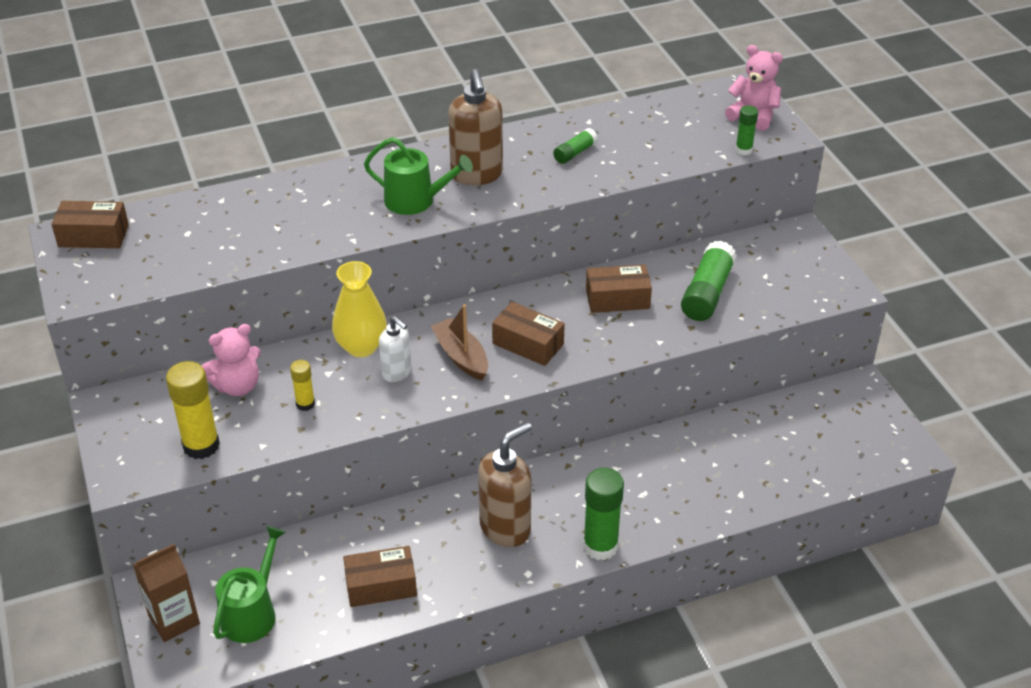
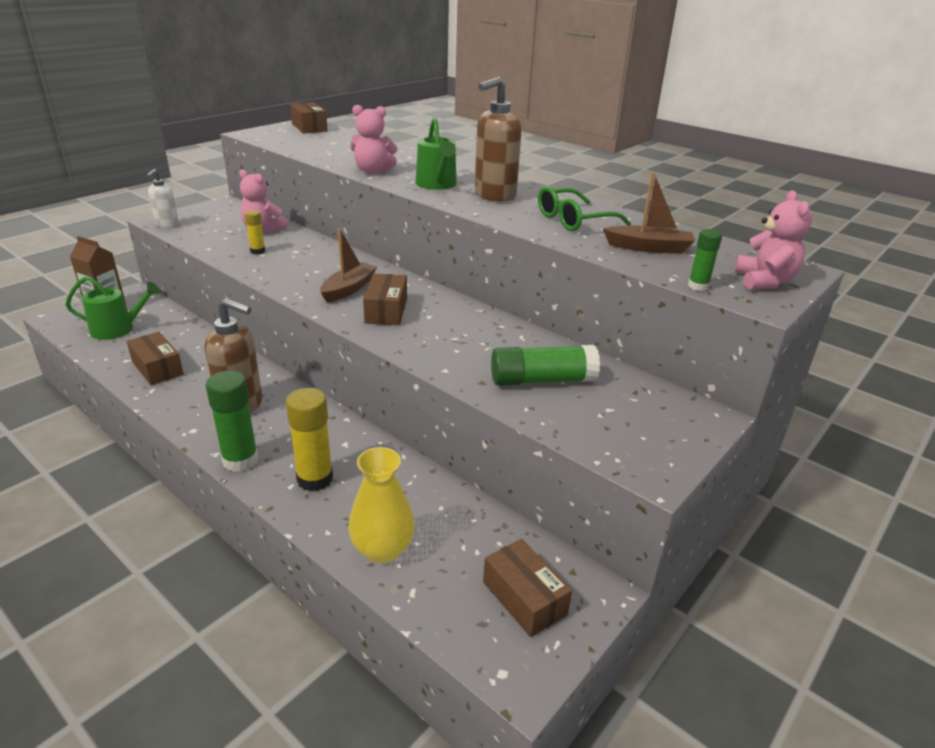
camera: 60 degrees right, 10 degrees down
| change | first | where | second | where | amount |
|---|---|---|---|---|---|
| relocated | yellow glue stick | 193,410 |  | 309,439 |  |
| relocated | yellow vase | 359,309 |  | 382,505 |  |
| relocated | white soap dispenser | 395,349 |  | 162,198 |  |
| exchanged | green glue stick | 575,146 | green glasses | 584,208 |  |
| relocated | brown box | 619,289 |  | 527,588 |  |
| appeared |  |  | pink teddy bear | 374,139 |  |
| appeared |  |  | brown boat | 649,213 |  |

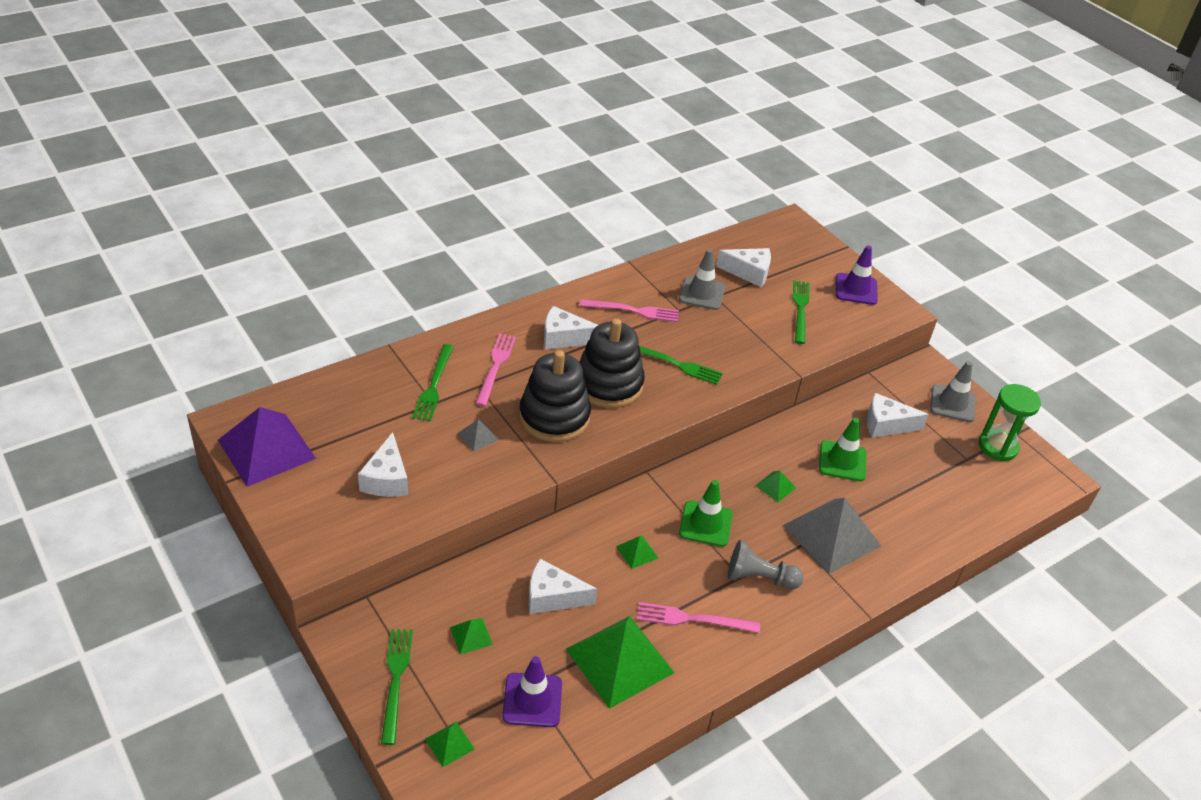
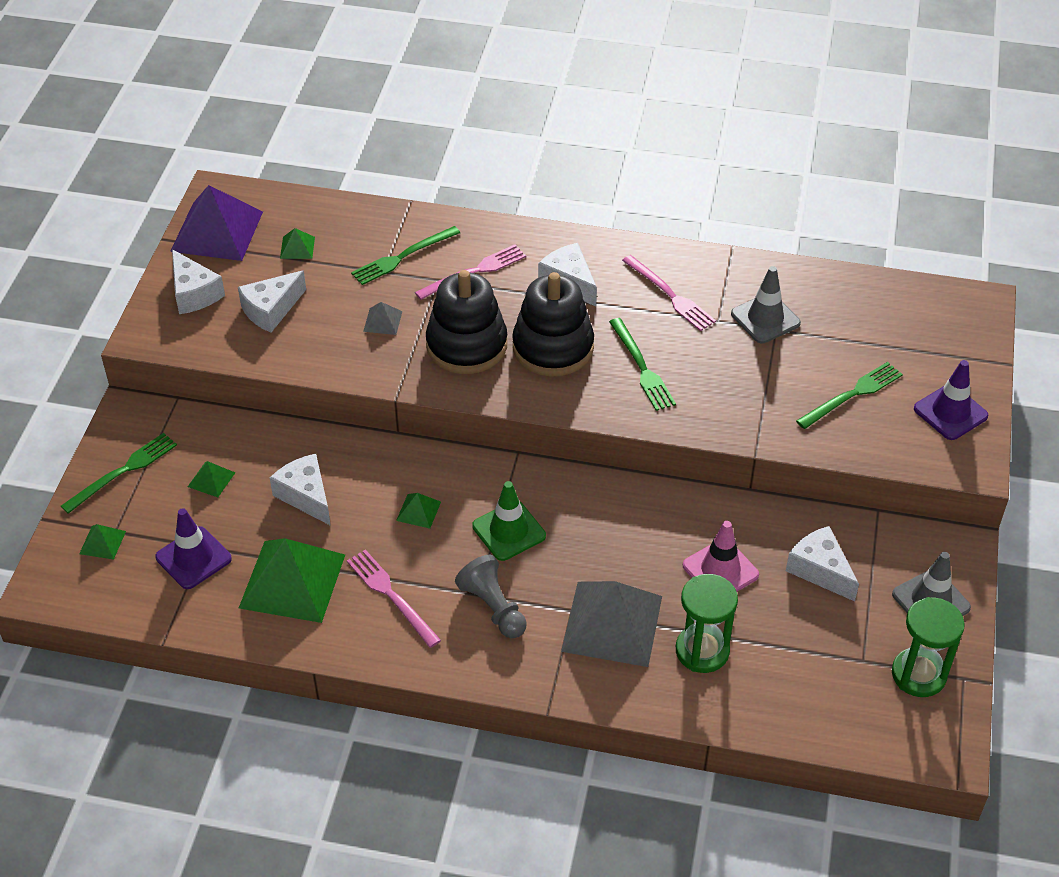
camera: 50 degrees right, 5 degrees up
| change | first | where | second | where | amount |
|---|---|---|---|---|---|
| relocated | white cheese | 743,267 |  | 198,281 |  |
| relocated | green pyramid | 775,486 |  | 297,243 |  |
| colour | green traffic cone | 842,449 | pink traffic cone | 721,556 |  |
| appeared |  |  | green hourglass | 707,623 |  |

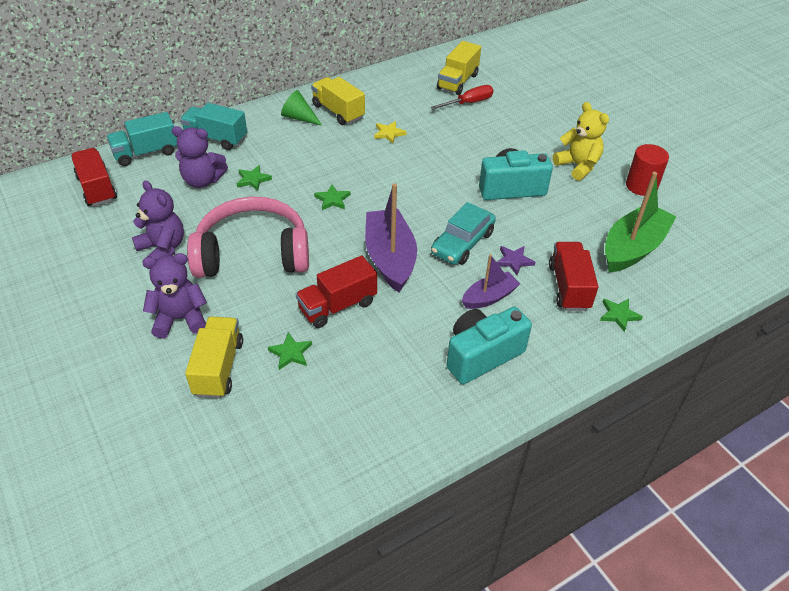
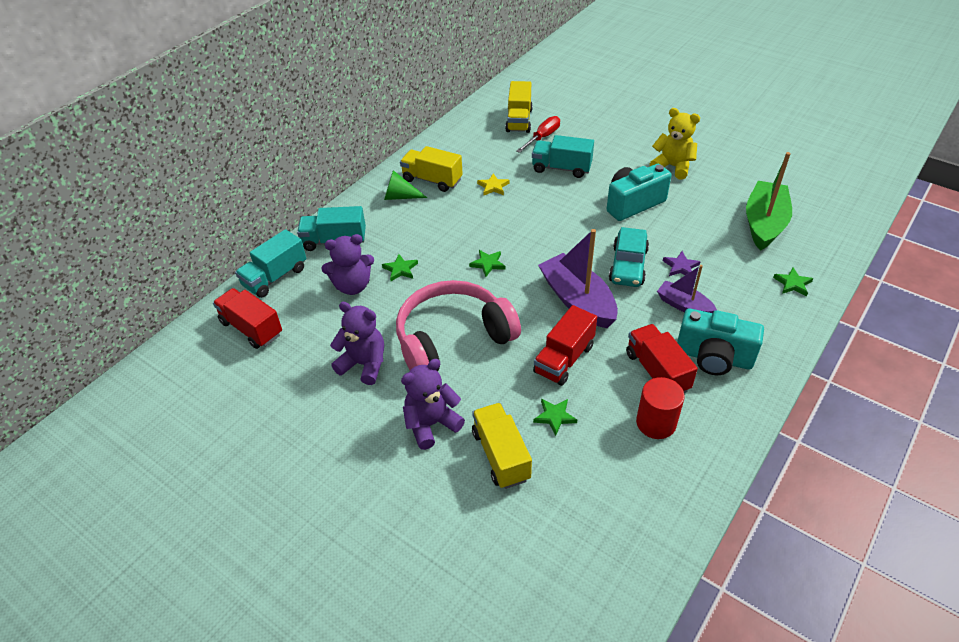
camera: 20 degrees left, 0 degrees up
| change | first | where | second | where | amount |
|---|---|---|---|---|---|
| spun | turquoise camera | 489,345 |  | 720,342 | 105 degrees counterclockwise |
| spun | purple boat | 491,281 |  | 687,289 | 90 degrees counterclockwise |
| relocated | red truck | 573,276 |  | 662,358 |  |
| relocated | red cylinder | 647,170 |  | 660,408 |  |
| appeared |  |  | turquoise truck | 563,156 |  |

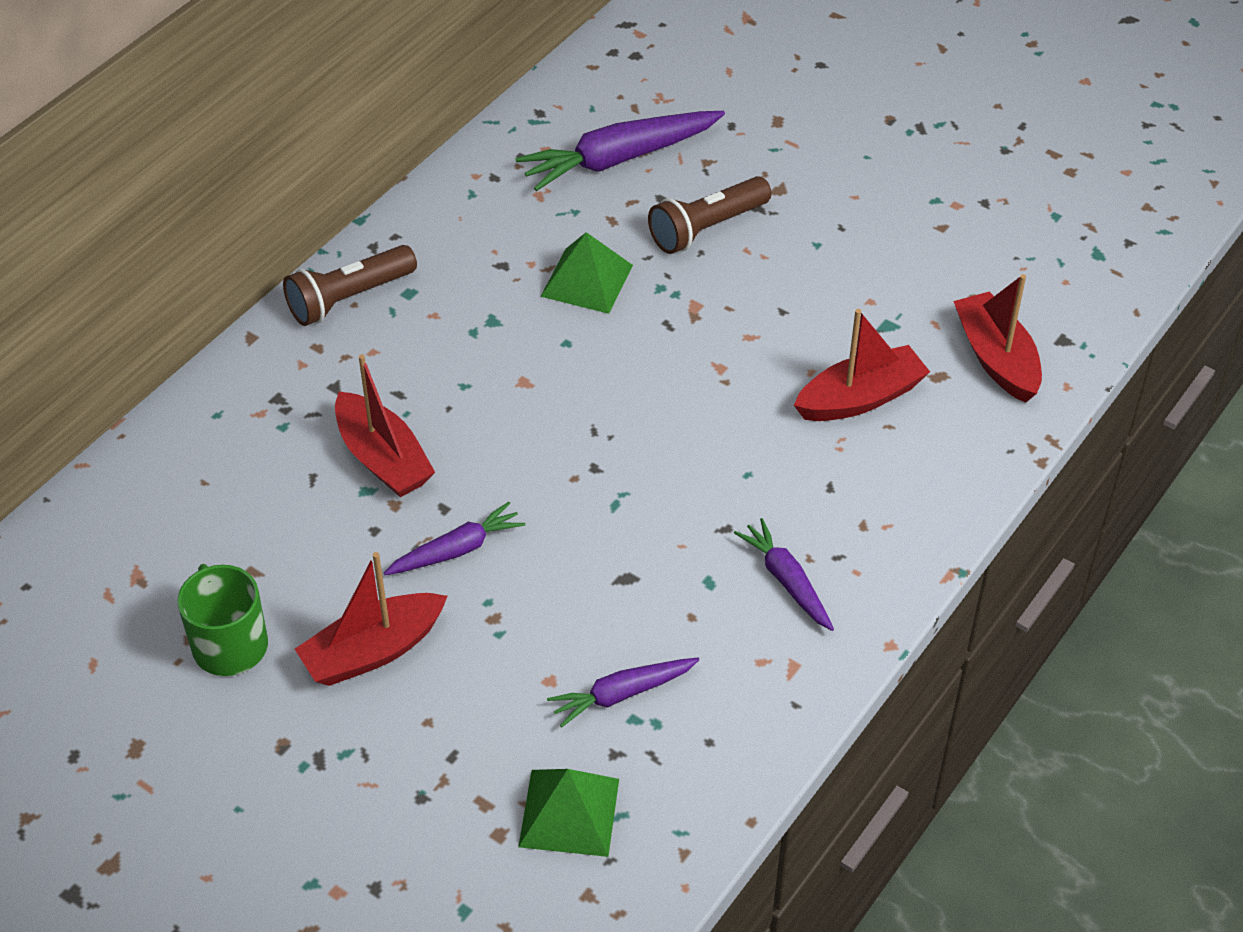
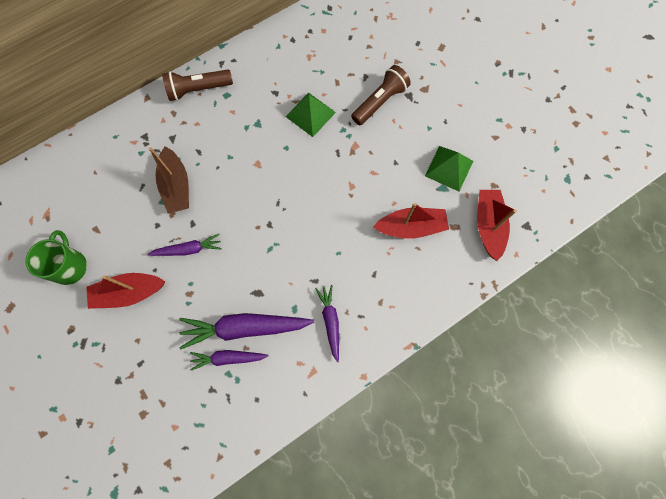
camera: 20 degrees right, 25 degrees up
| change | first | where | second | where | amount |
|---|---|---|---|---|---|
| colour | red boat | 385,425 | brown boat | 169,180 |  |
| relocated | purple carrot | 620,151 |  | 246,331 |  |
| relocated | green pyramid | 568,813 |  | 449,169 |  |
| spun | brown flashlight | 710,215 |  | 381,95 | 150 degrees clockwise |

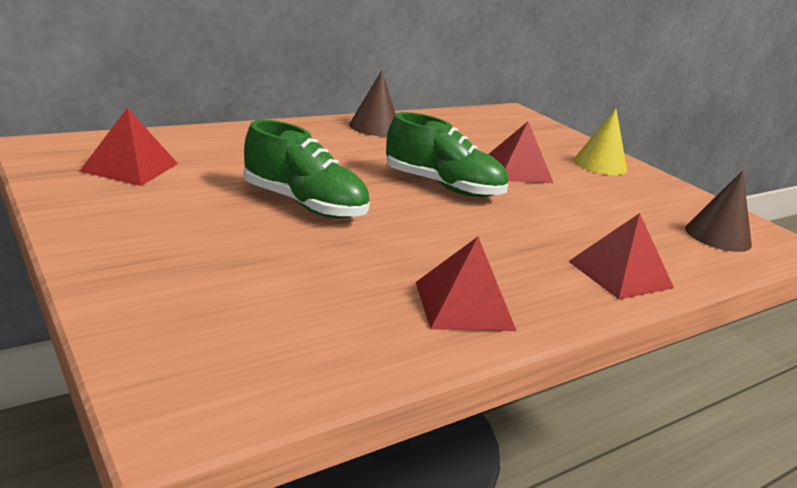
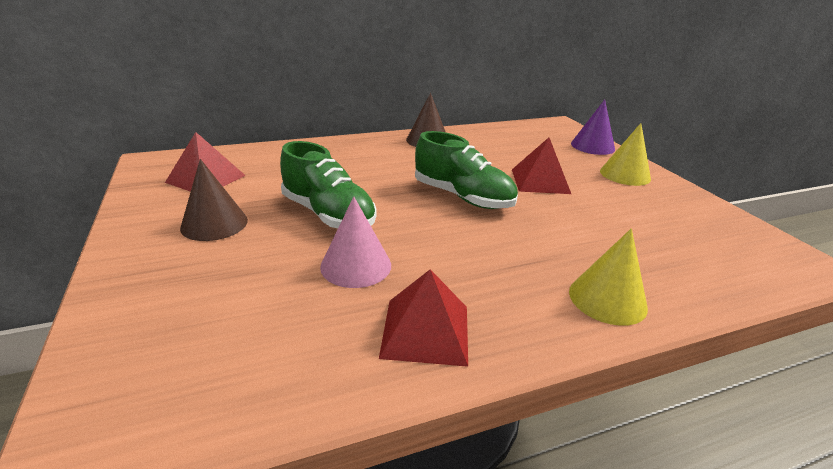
camera: 15 degrees right, 5 degrees up
| change | first | where | second | where | amount |
|---|---|---|---|---|---|
| exchanged | red pyramid | 621,256 | yellow cone | 608,277 |  |
| relocated | brown cone | 718,211 |  | 214,200 |  |
| appeared |  |  | pink cone | 355,242 |  |
| appeared |  |  | purple cone | 593,127 |  |

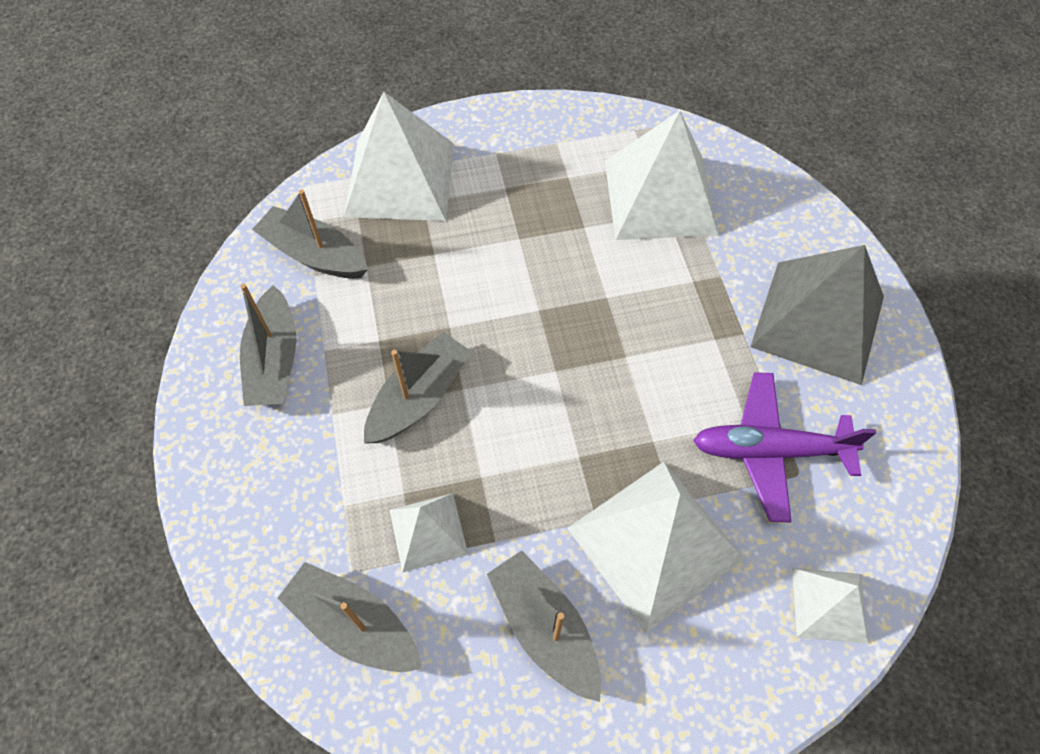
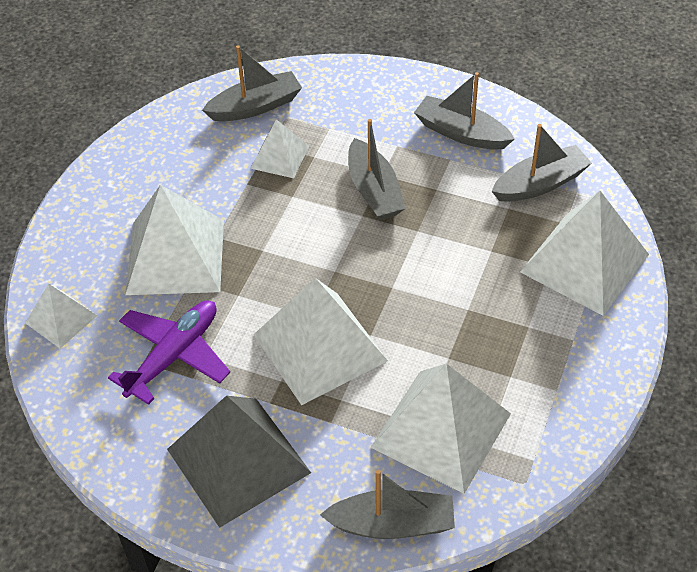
camera: 125 degrees right, 10 degrees down
| change | first | where | second | where | amount |
|---|---|---|---|---|---|
| relocated | grey boat | 544,626 |  | 387,504 |  |
| appeared |  |  | white pyramid | 320,342 |  |

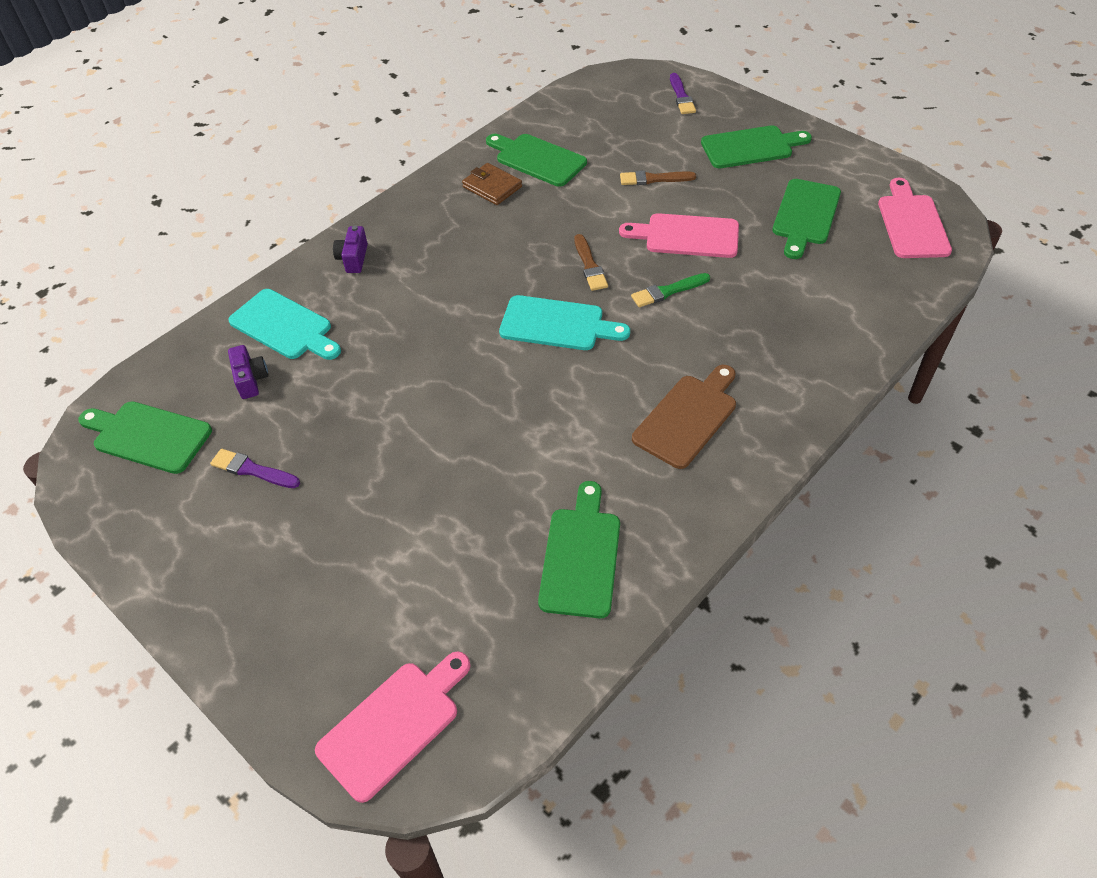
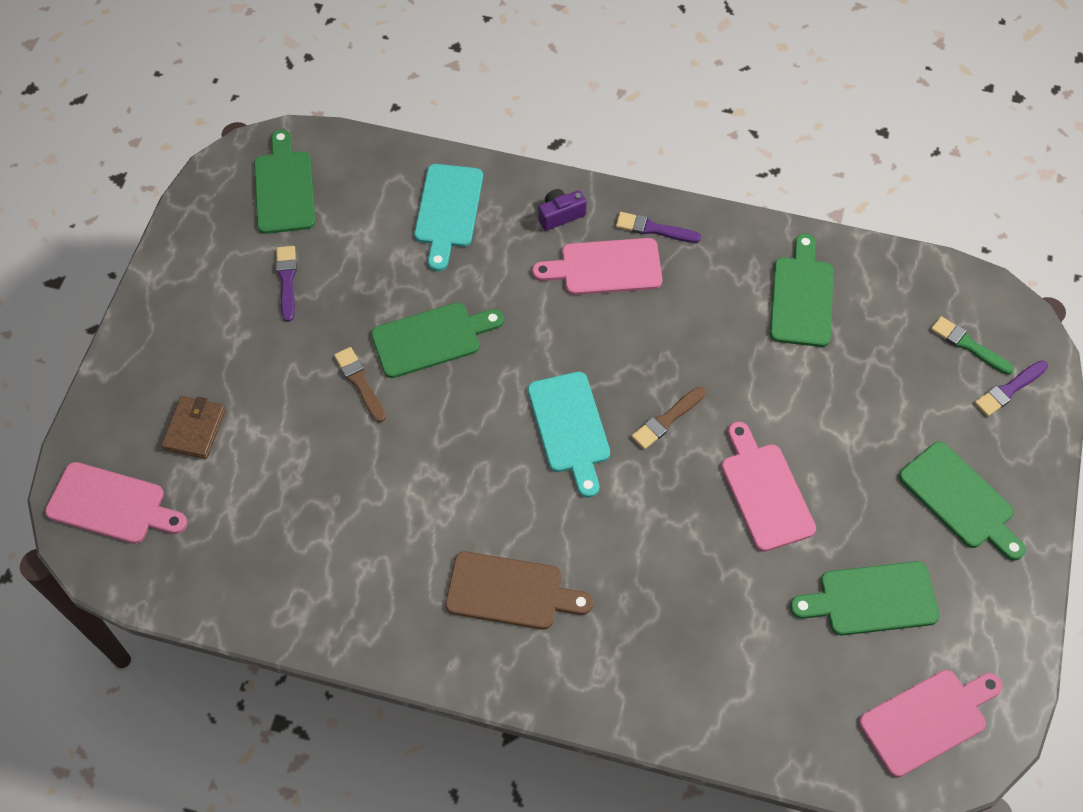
camera: 60 degrees right, 10 degrees up
| change | first | where | second | where | amount |
|---|---|---|---|---|---|
| missing | purple camera | 248,372 |  |  |  |
| relocated | brown wallet | 492,184 |  | 193,427 |  |
| relocated | green cutting board | 579,549 |  | 437,340 |  |
| relocated | brown brush | 658,177 |  | 360,385 |  |
| relocated | green brush | 670,290 |  | 972,345 |  |
| appeared |  |  | pink cutting board | 597,266 |  |
| appeared |  |  | purple brush | 658,227 |  |

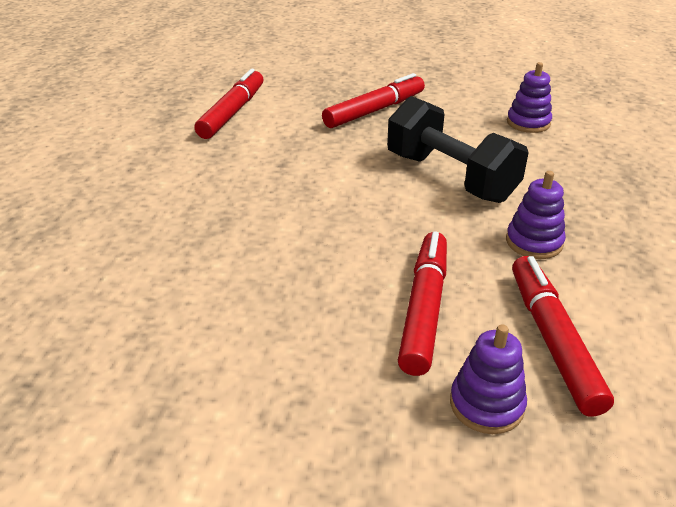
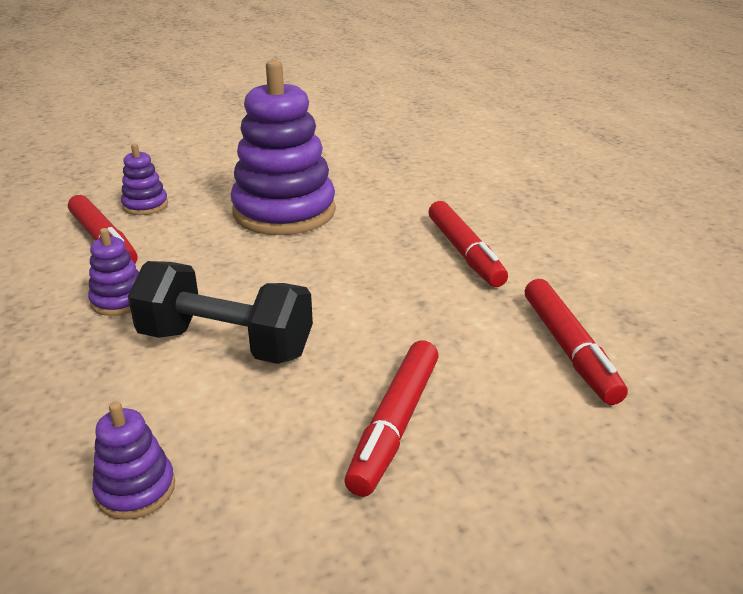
camera: 150 degrees right, 5 degrees down
| change | first | where | second | where | amount |
|---|---|---|---|---|---|
| relocated | red marker | 422,303 |  | 468,244 |  |
| appeared |  |  | purple stacking toy | 283,147 |  |

